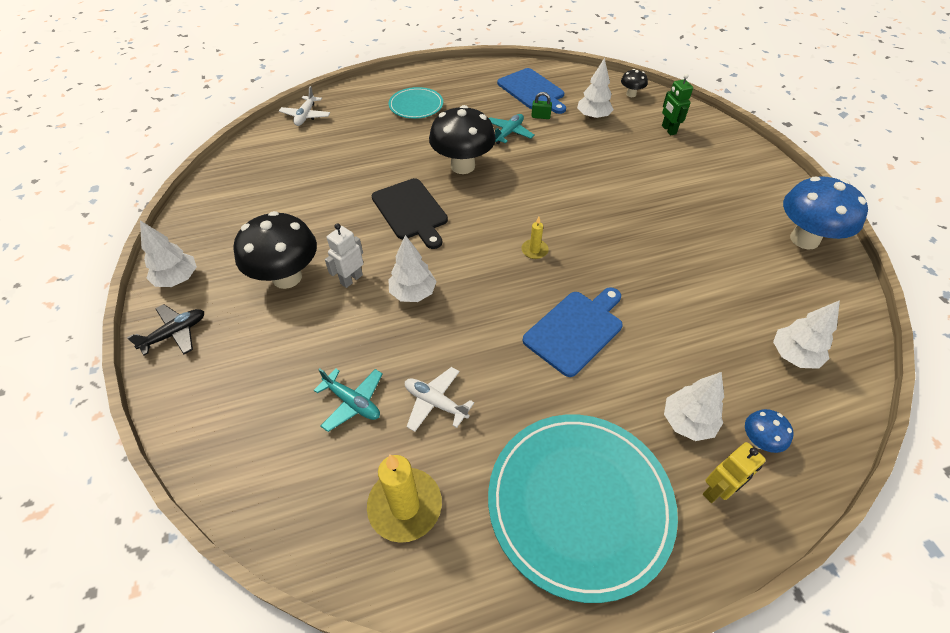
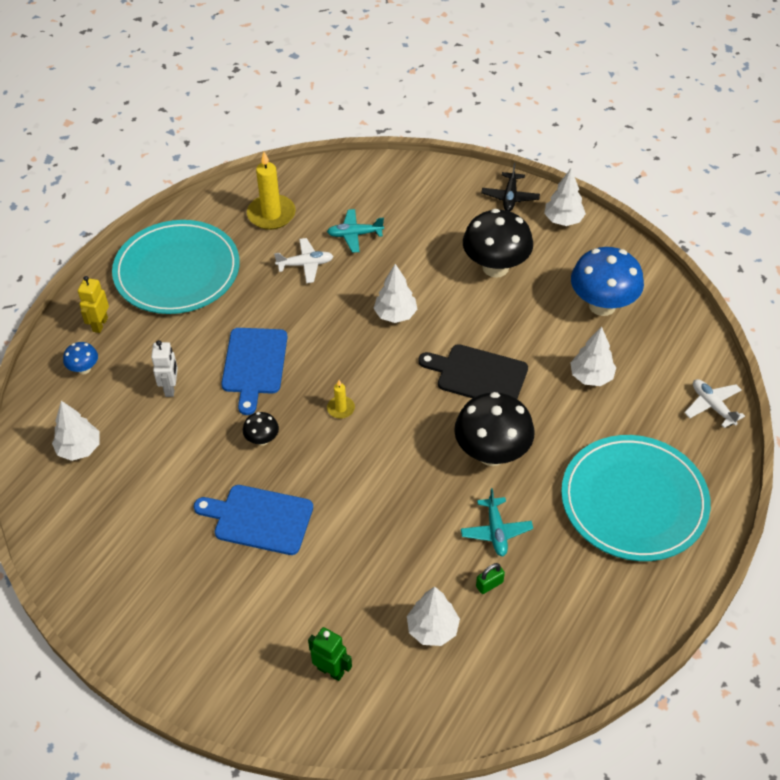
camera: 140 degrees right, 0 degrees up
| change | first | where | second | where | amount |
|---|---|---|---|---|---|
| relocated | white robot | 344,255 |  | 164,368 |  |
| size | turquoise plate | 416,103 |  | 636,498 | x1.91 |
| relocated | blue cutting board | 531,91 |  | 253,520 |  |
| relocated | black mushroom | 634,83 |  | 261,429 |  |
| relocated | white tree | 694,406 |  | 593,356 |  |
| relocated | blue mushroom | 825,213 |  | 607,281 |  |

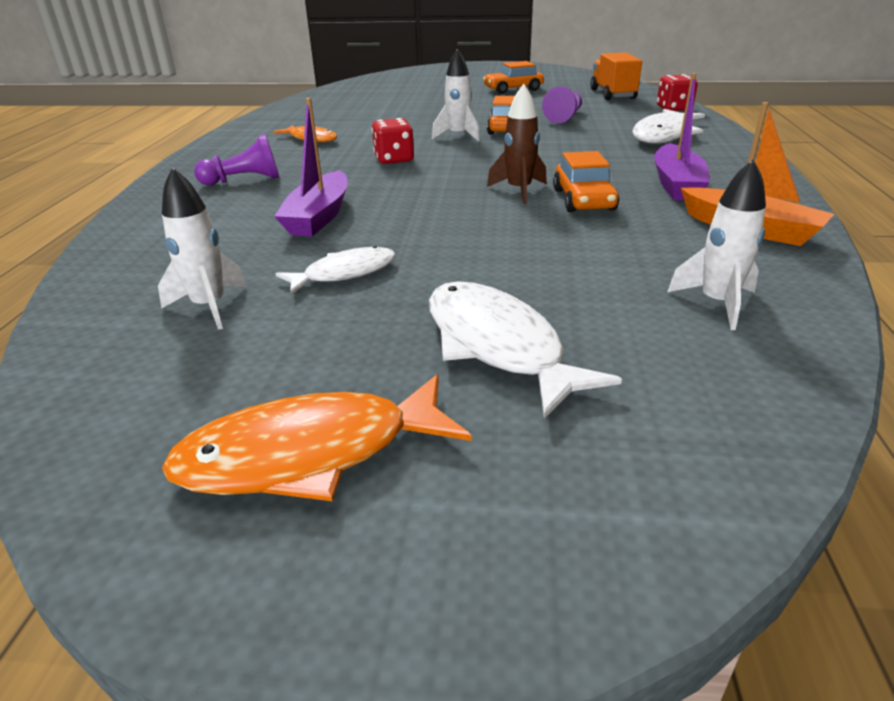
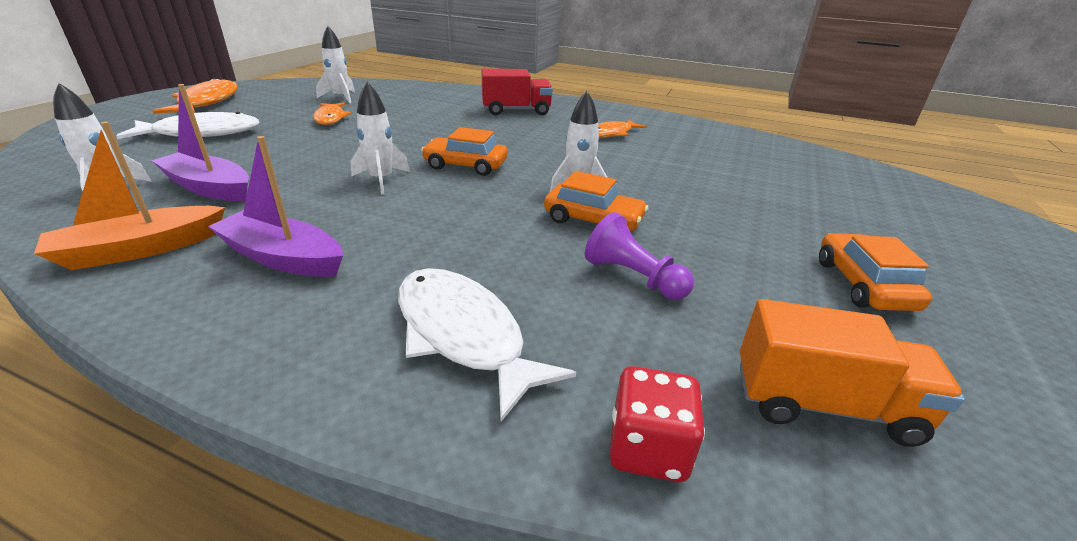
camera: 105 degrees right, 0 degrees up
| change | first | where | second | where | amount |
|---|---|---|---|---|---|
| exchanged | purple pawn | 236,159 | red truck | 517,92 |  |
| relocated | purple boat | 311,167 |  | 200,142 |  |
| colour | white fish | 335,270 | orange fish | 332,114 |  |
| missing | red dice | 393,141 |  |  |  |
| colour | brown rocket | 517,144 | white rocket | 380,138 |  |
| relocated | orange car | 586,181 |  | 464,151 |  |

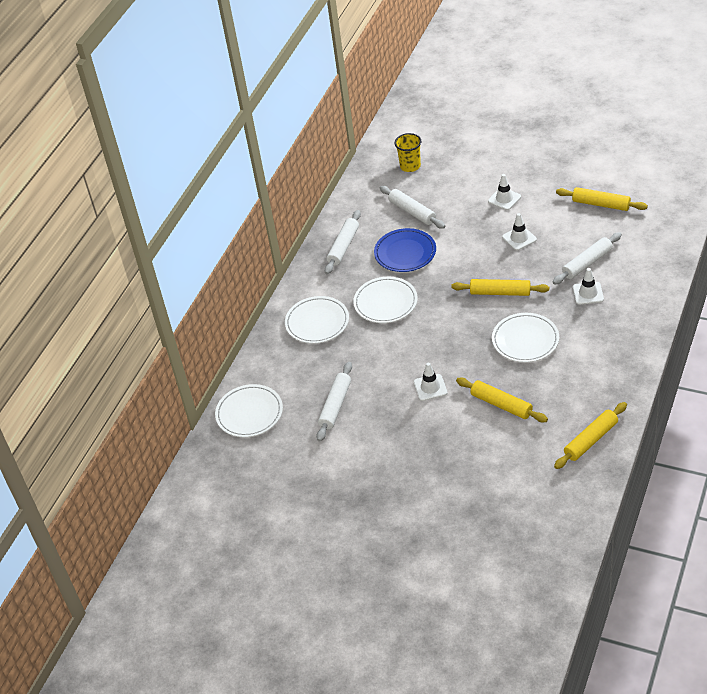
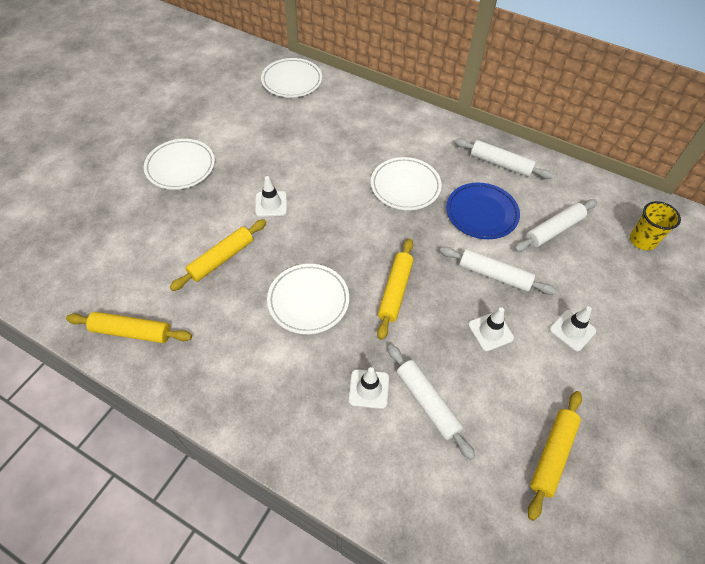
camera: 90 degrees right, 10 degrees up
| change | first | where | second | where | amount |
|---|---|---|---|---|---|
| relocated | white plate | 317,320 |  | 179,164 |  |
| relocated | white rolling pin | 334,402 |  | 498,271 |  |
| spun | yellow rolling pin | 590,435 |  | 129,327 | 45 degrees counterclockwise |

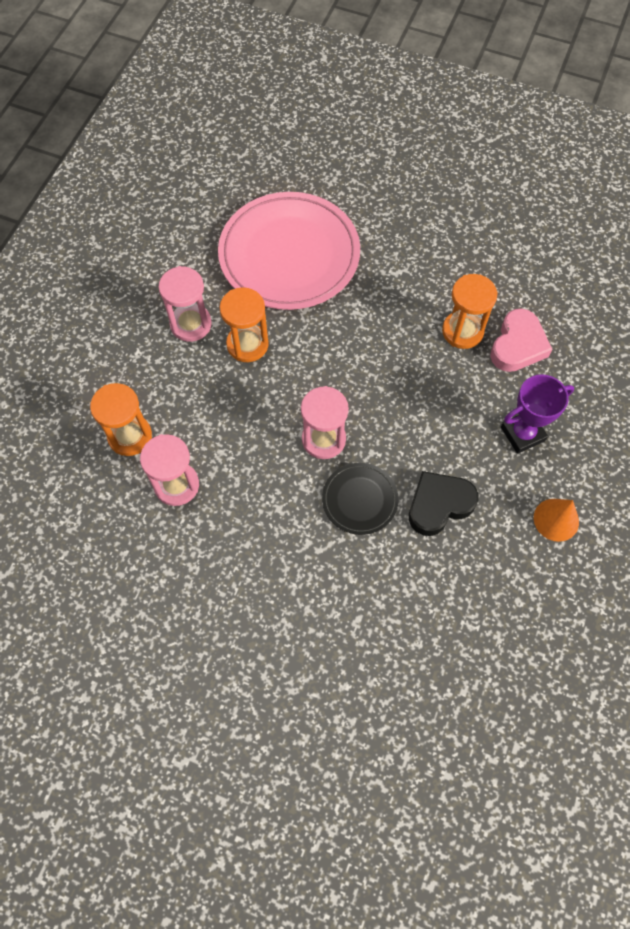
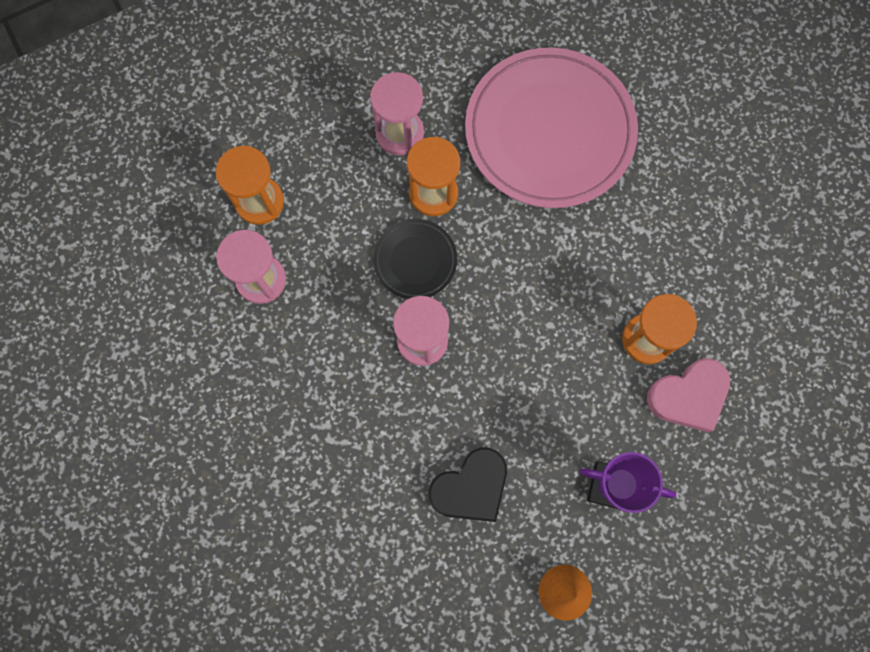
camera: 40 degrees right, 10 degrees up
| change | first | where | second | where | amount |
|---|---|---|---|---|---|
| relocated | black plate | 360,499 |  | 415,259 |  |
| spun | black heart | 444,503 |  | 468,485 | 135 degrees clockwise |

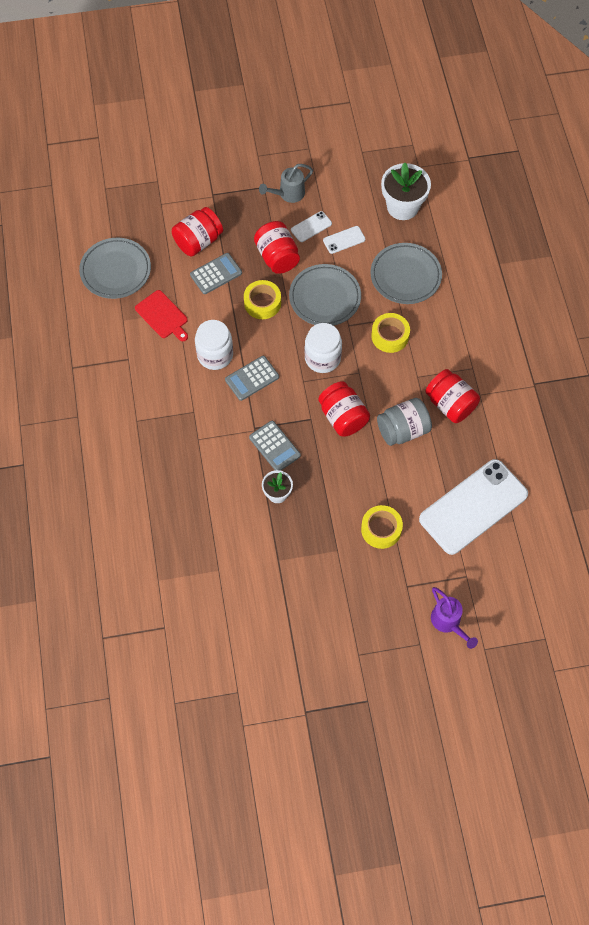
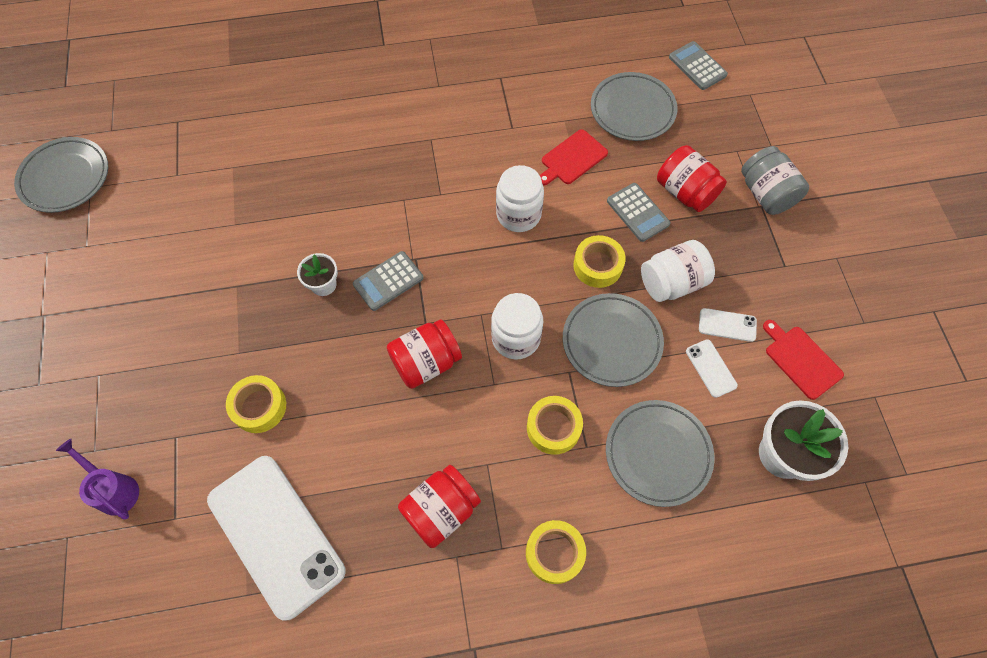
camera: 90 degrees right, 0 degrees up
| change | first | where | second | where | amount |
|---|---|---|---|---|---|
| relocated | grey calculator | 252,378 |  | 698,65 |  |
| colour | red jar | 277,247 | white jar | 678,271 |  |
| missing | grey watering can | 286,183 |  |  |  |
| spun | white phone | 311,226 |  | 728,325 | 45 degrees counterclockwise |
| relocated | grey jar | 404,422 |  | 775,180 |  |
| spun | purple watering can | 454,618 |  | 97,479 | 75 degrees clockwise |
| appeared |  |  | grey plate | 61,175 |  |
| appeared |  |  | yellow tape | 556,552 |  |
| appeared |  |  | red cutting board | 803,360 |  |

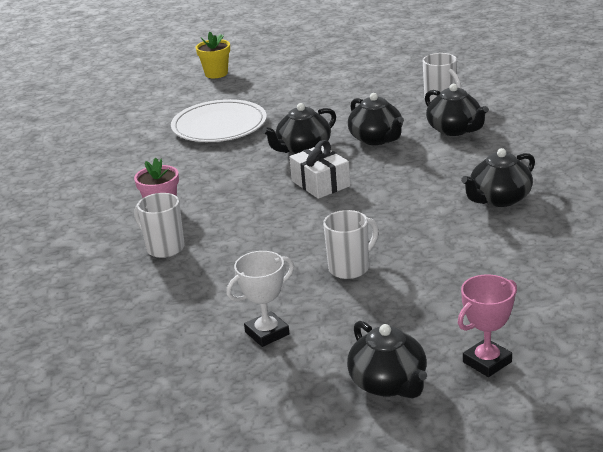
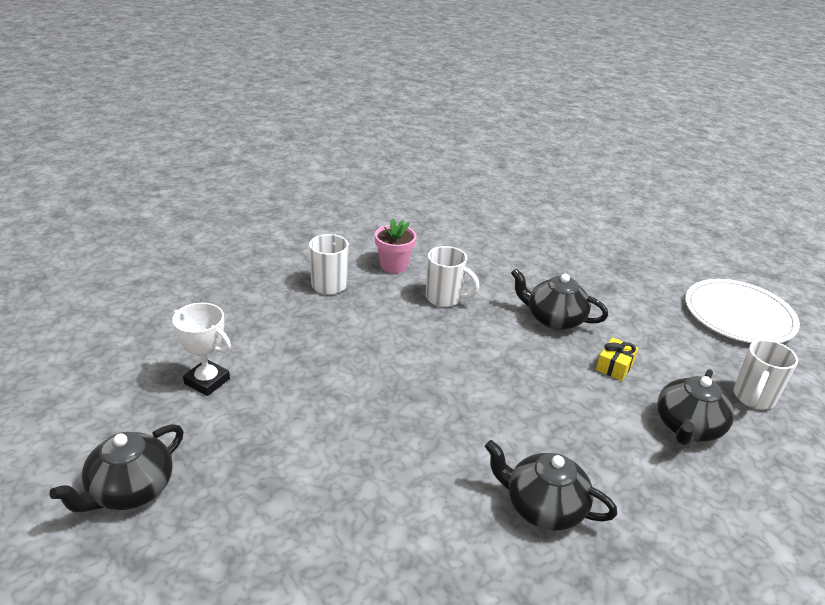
camera: 60 degrees right, 5 degrees up
| change | first | where | second | where | amount |
|---|---|---|---|---|---|
| relocated | white plate | 219,120 |  | 742,311 |  |
| missing | yellow flower pot | 213,55 |  |  |  |
| missing | white gift | 319,169 |  |  |  |
| relocated | white mug | 351,244 |  | 453,276 |  |
| exchanged | black teapot | 376,119 | yellow gift | 617,359 |  |
| missing | pink trophy | 487,325 |  |  |  |

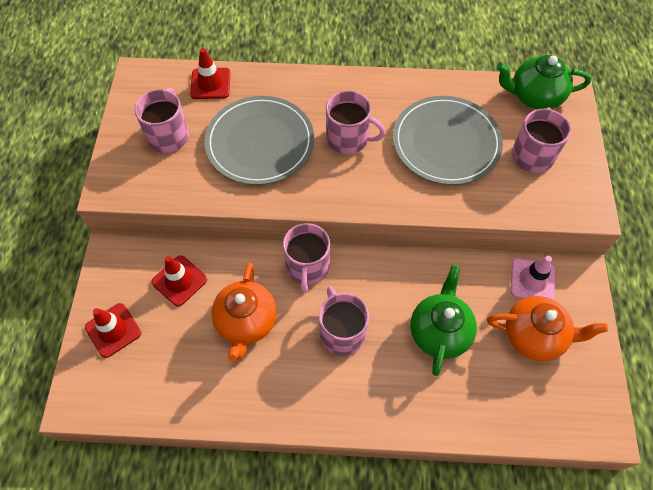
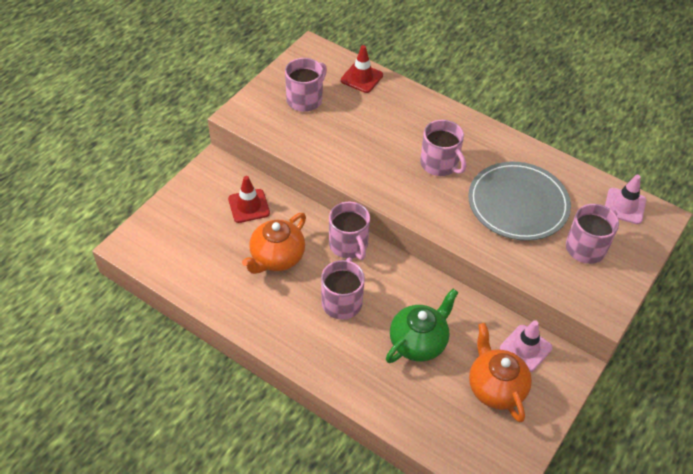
camera: 30 degrees right, 10 degrees down
| change | first | where | second | where | amount |
|---|---|---|---|---|---|
| missing | red traffic cone | 113,330 |  |  |  |
| missing | grey plate | 259,140 |  |  |  |
| spun | pink mug | 306,258 |  | 349,231 | 60 degrees counterclockwise |
| spun | orange teapot | 547,328 |  | 500,372 | 150 degrees counterclockwise |
| exchanged | green teapot | 544,82 | pink traffic cone | 625,199 |  |

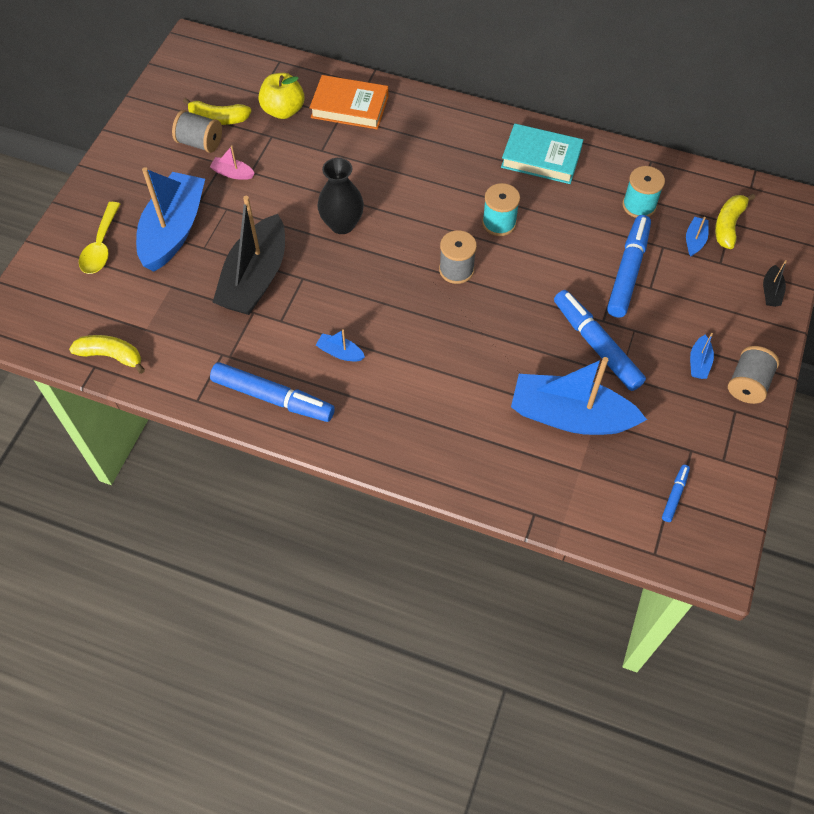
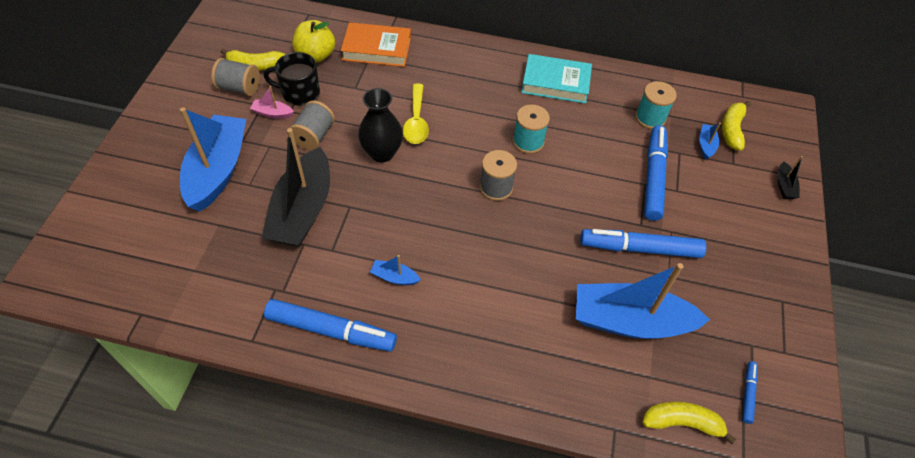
camera: 10 degrees left, 5 degrees down
| change | first | where | second | where | amount |
|---|---|---|---|---|---|
| relocated | yellow banana | 107,354 |  | 689,423 |  |
| relocated | yellow spoon | 99,238 |  | 416,113 |  |
| spun | blue marker | 600,340 |  | 643,243 | 45 degrees counterclockwise |
| missing | blue boat | 702,356 |  |  |  |
| relocated | grey spool | 754,375 |  | 312,125 |  |
| appeared |  |  | black mug | 291,79 |  |

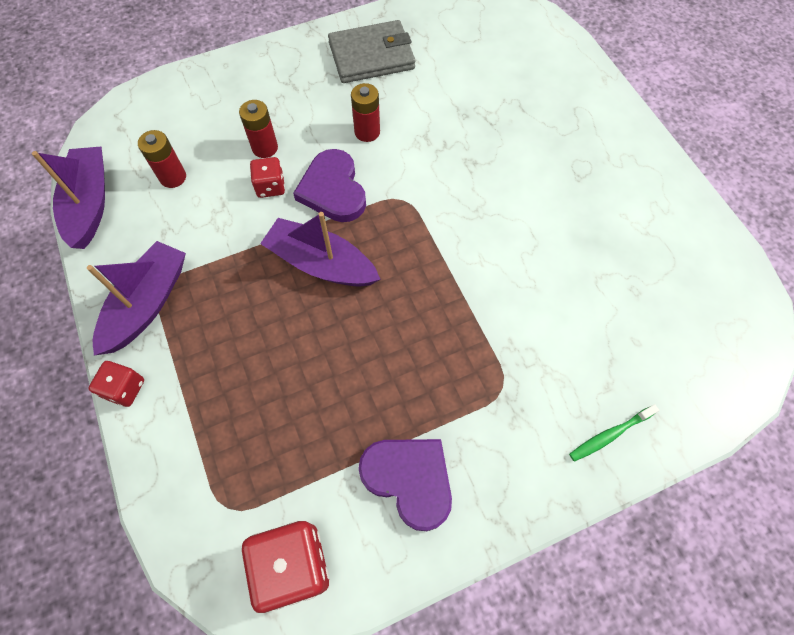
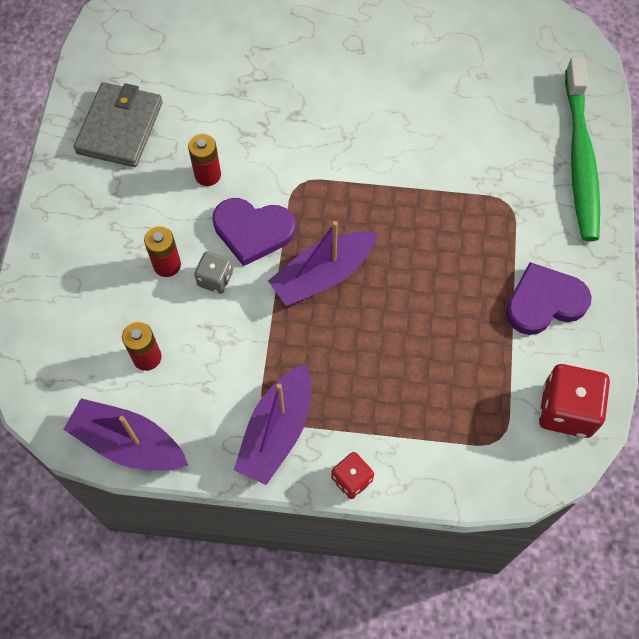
camera: 60 degrees left, 0 degrees up
| change | first | where | second | where | amount |
|---|---|---|---|---|---|
| spun | purple boat | 136,298 |  | 272,424 | 120 degrees counterclockwise |
| colour | red dice | 267,177 | grey dice | 213,272 |  |
| size | green toothbrush | 614,433 |  | 582,149 | x2.45 |

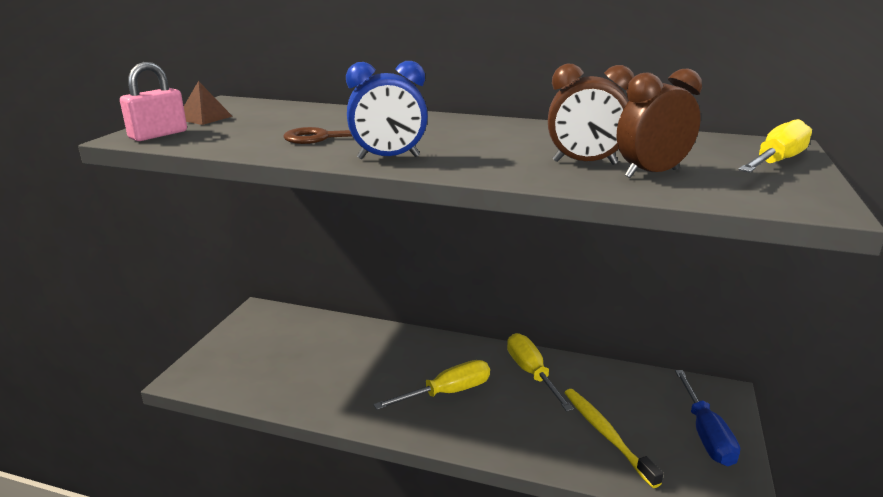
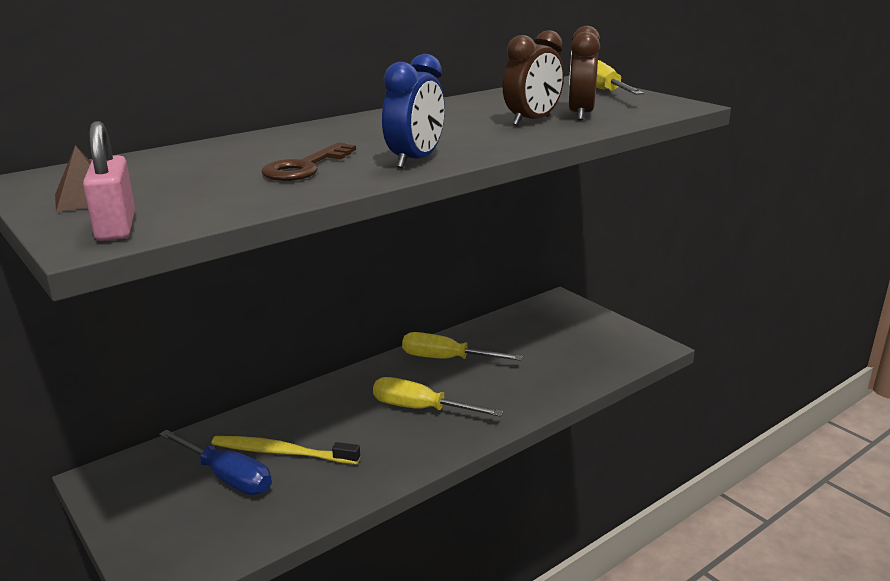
camera: 55 degrees left, 0 degrees up
| change | first | where | second | where | amount |
|---|---|---|---|---|---|
| spun | yellow screwdriver | 431,385 |  | 438,397 | 75 degrees counterclockwise |
| relocated | yellow toothbrush | 613,438 |  | 285,450 |  |
| relocated | blue screwdriver | 707,418 |  | 215,462 |  |

